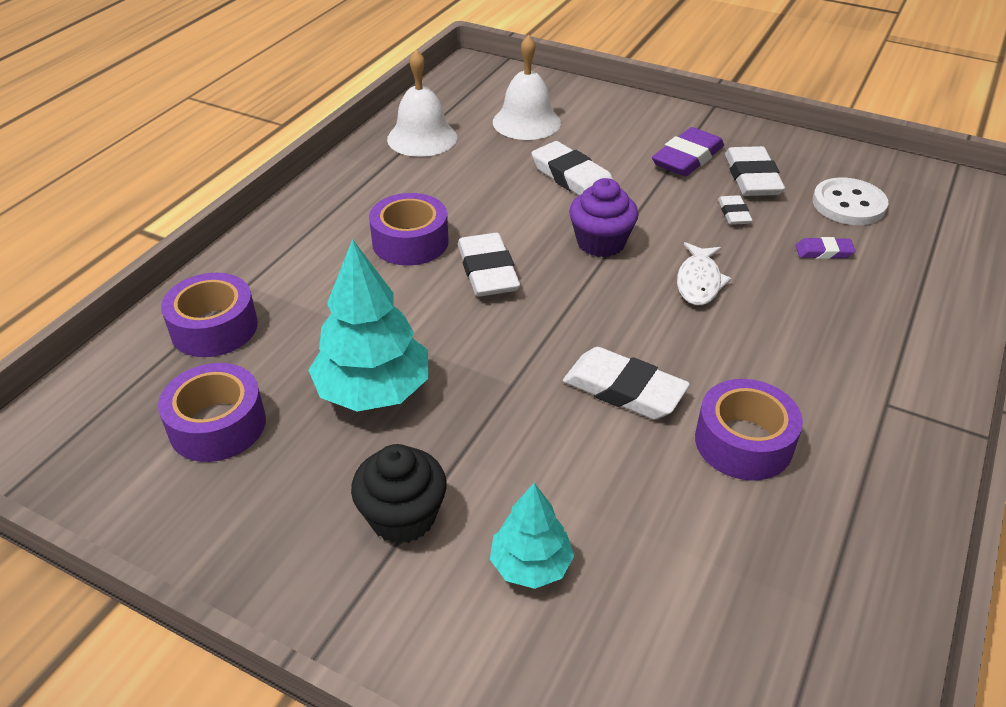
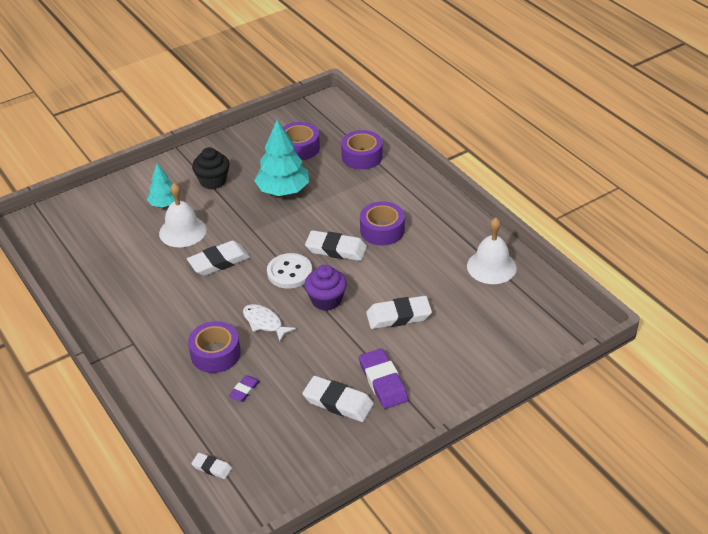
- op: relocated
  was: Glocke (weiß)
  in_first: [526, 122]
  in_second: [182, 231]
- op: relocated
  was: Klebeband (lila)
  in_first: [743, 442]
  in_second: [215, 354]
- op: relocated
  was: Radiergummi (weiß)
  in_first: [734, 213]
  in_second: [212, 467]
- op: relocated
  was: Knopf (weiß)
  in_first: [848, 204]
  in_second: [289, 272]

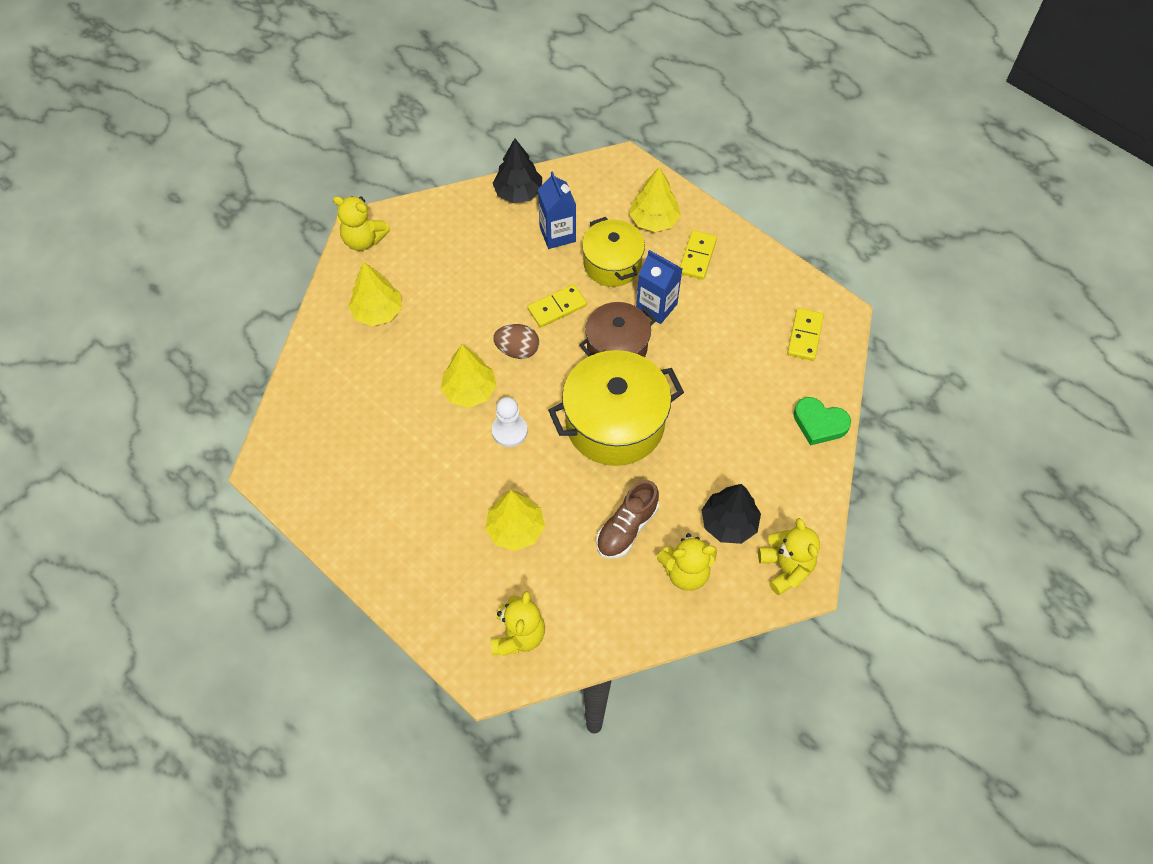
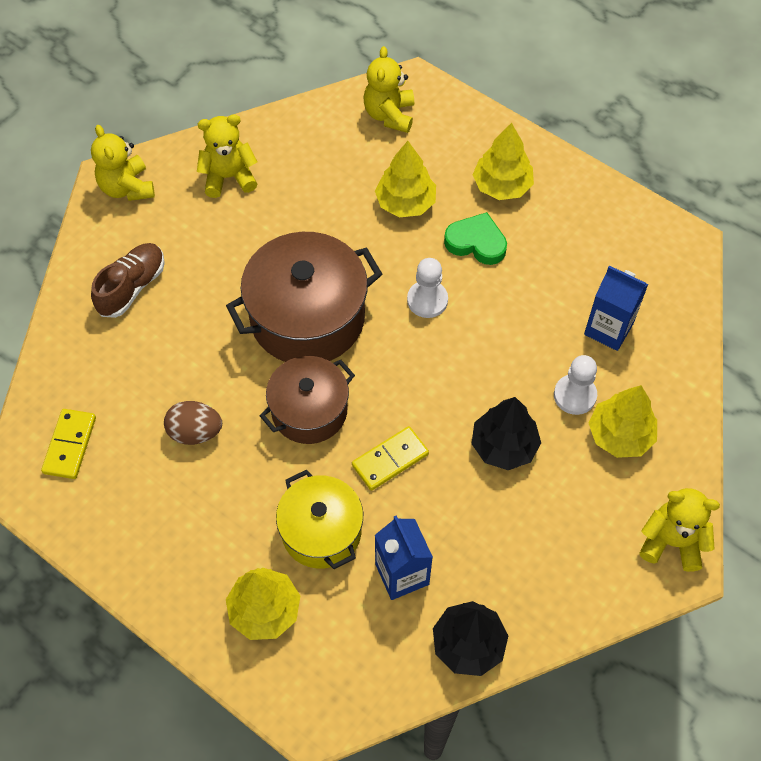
- op: relocated
  was: Schuh (braun)
  in_first: [627, 528]
  in_second: [132, 287]
- op: relocated
  was: Ei (braun)
  in_first: [517, 350]
  in_second: [195, 432]
- op: colour
  was: Kochtopf (gelb)
  now: Kochtopf (braun)
  in_first: [615, 423]
  in_second: [307, 318]
- op: relocated
  was: Herz (grün)
  in_first: [819, 423]
  in_second: [476, 242]
- op: relocated
  was: Baum (schwarz)
  in_first: [729, 523]
  in_second: [504, 446]
- op: relocated
  was: Baum (gelb)
  in_first: [469, 391]
  in_second: [502, 186]
- op: appeared
  now: Bauer (weiß)
  in_second: [575, 395]
- op: relocated
  was: Getränkekarton (blau)
  in_first: [656, 307]
  in_second: [608, 329]
- op: missing
  was: Dominostein (gelb)
  in_first: [697, 256]

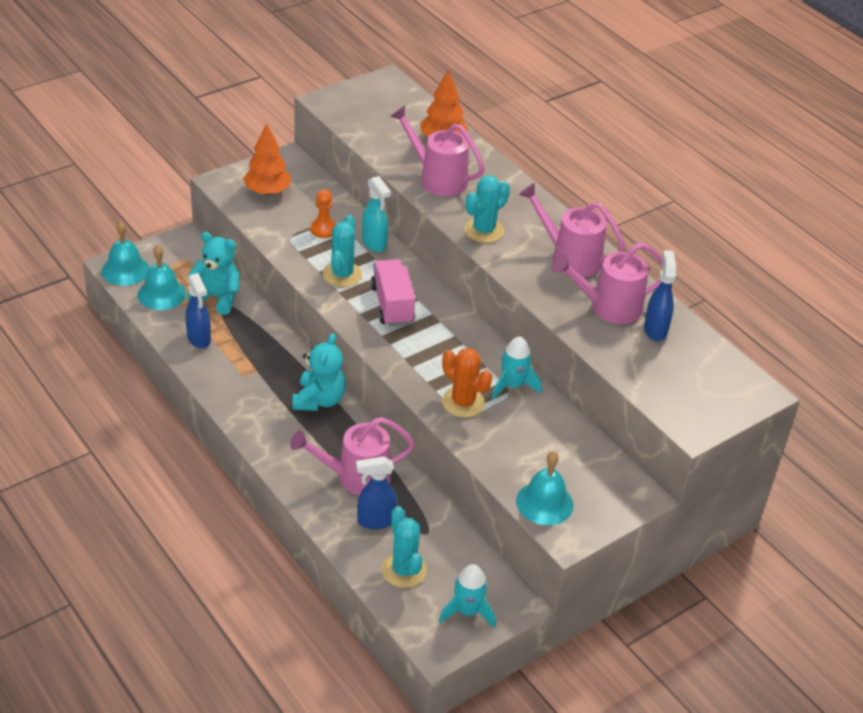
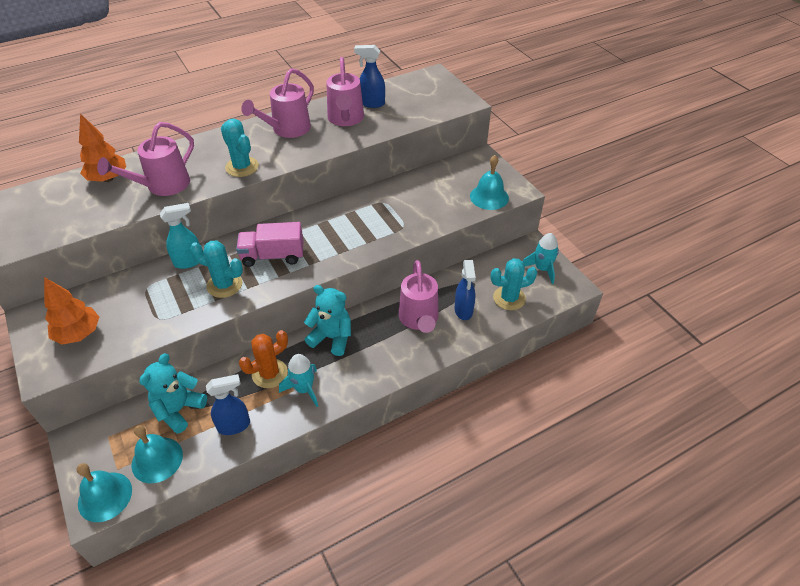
- op: relocated
  was: Kaktus (orange)
  in_first: [463, 402]
  in_second: [269, 373]
- op: relocated
  was: Rakete (türkis)
  in_first: [512, 386]
  in_second: [304, 389]
- op: missing
  was: Bauer (orange)
  in_first: [323, 229]

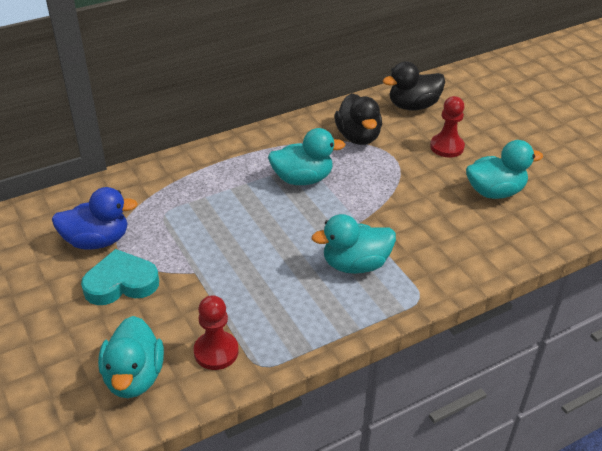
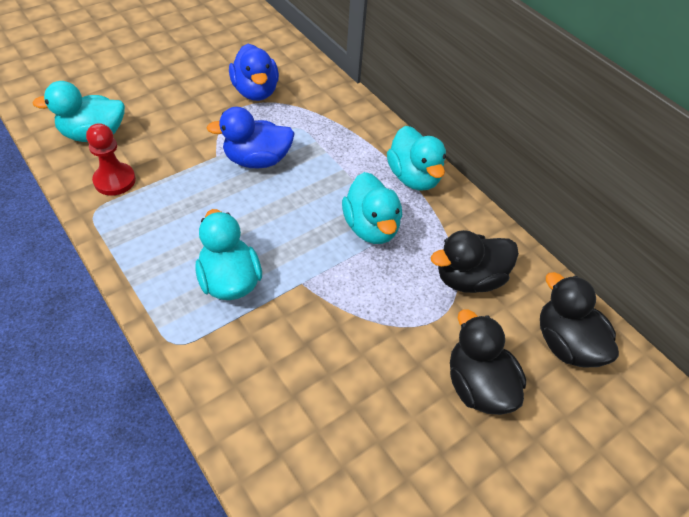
- op: appeared
  now: Ente (blau)
  in_second: [257, 160]
- op: relocated
  was: Ente (türkis)
  in_first: [495, 192]
  in_second: [414, 177]
- op: exchanged
  was: Bauer (rot)
  now: Ente (schwarz)
  in_first: [447, 147]
  in_second: [478, 385]
- op: missing
  was: Herz (türkis)
  in_first: [121, 283]

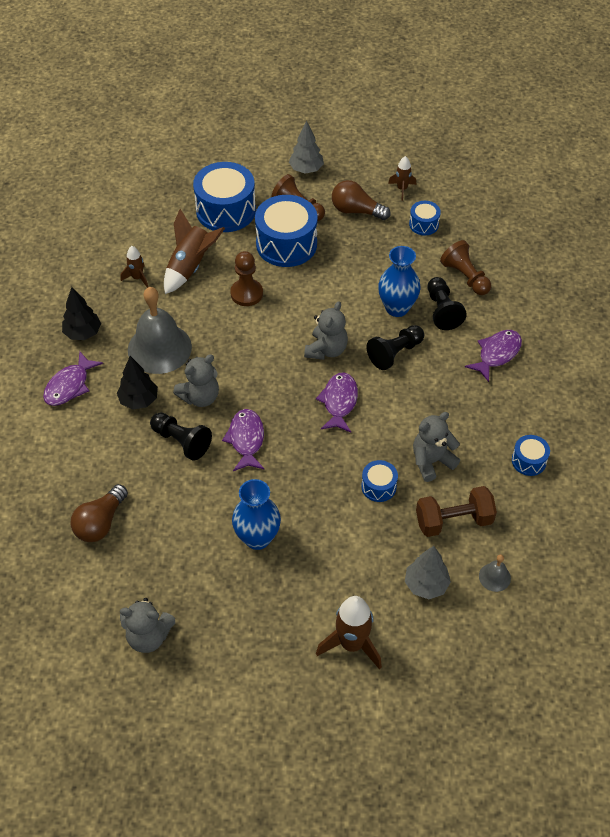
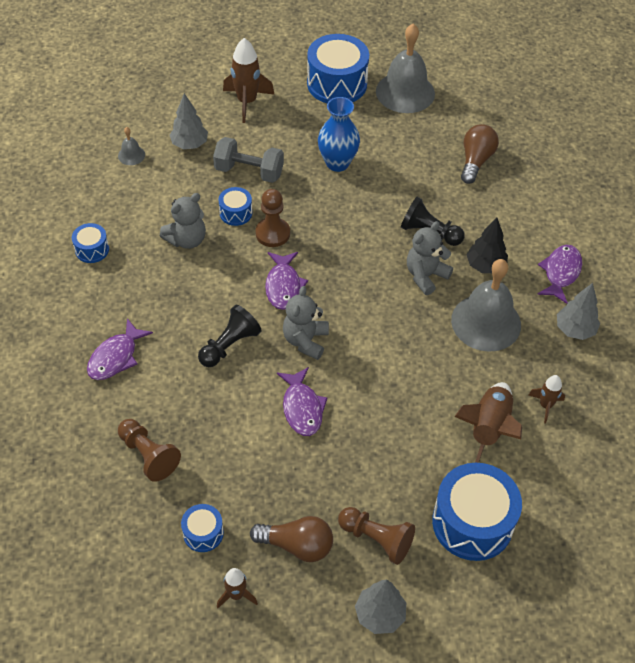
- op: appeared
  now: Hantel (grau)
  in_second: [249, 171]
- op: relocated
  was: Bauer (braun)
  in_first: [246, 293]
  in_second: [272, 233]
- op: relocated
  was: Fisch (lila)
  in_first: [246, 439]
  in_second: [302, 408]
- op: relocated
  was: Trommel (blau)
  in_first: [286, 244]
  in_second: [337, 84]
- op: exchanged
  was: Teddybär (grau)
  now: Glocke (grau)
  in_first: [148, 636]
  in_second: [405, 92]
- op: colour
  was: Baum (schwarz)
  now: Baum (grau)
  in_first: [83, 333]
  in_second: [575, 330]
- op: missing
  was: Vase (blau)
  in_first: [397, 308]
- op: missing
  was: Hantel (braun)
  in_first: [453, 521]
- op: missing
  was: Bauer (schwarz)
  in_first: [442, 310]

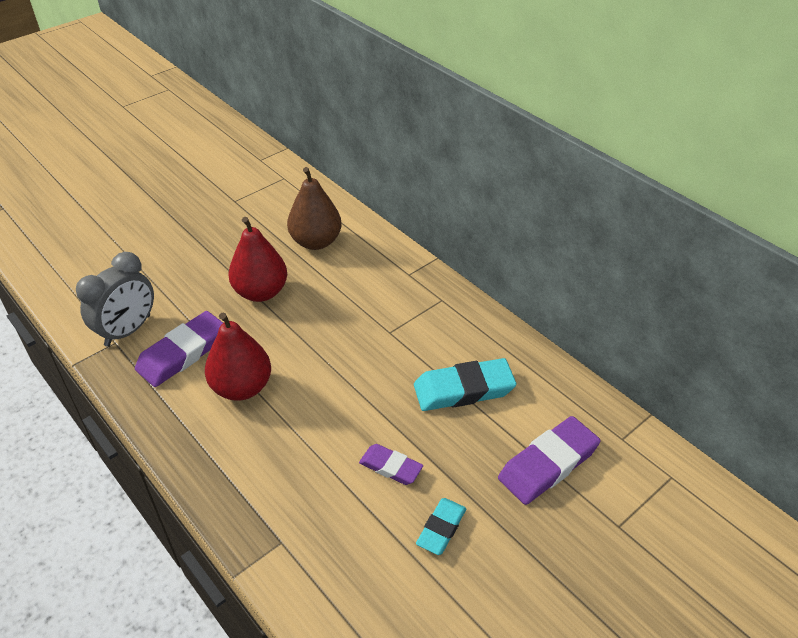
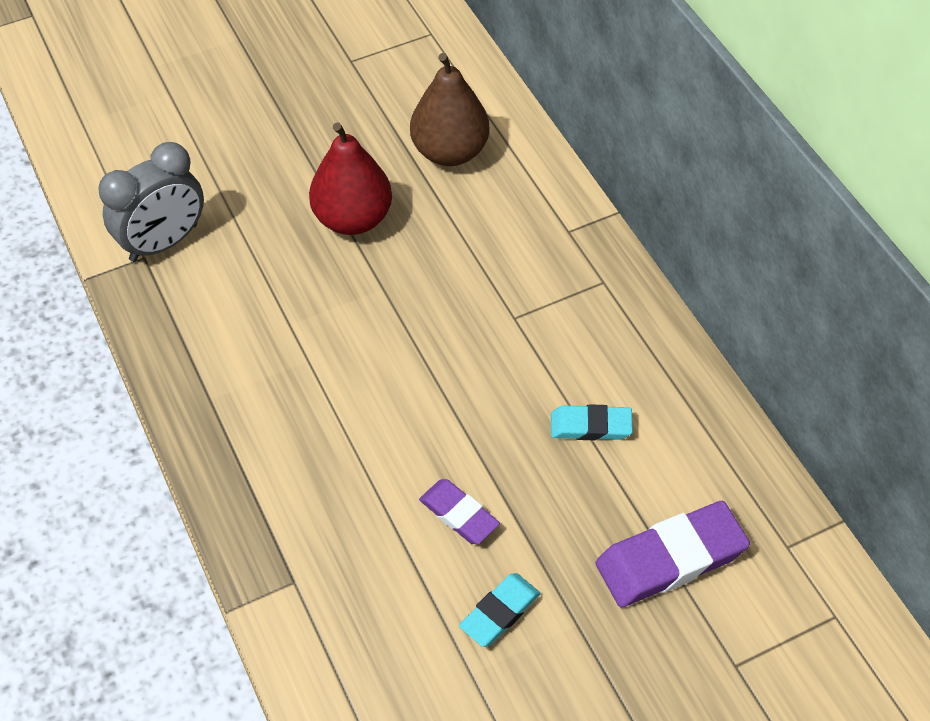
- op: size
  was: Radiergummi (türkis)
  in_first: [464, 389]
  in_second: [591, 426]
  ratio: 0.59
- op: missing
  was: Radiergummi (lila)
  in_first: [183, 353]
- op: missing
  was: Birne (rot)
  in_first: [242, 387]

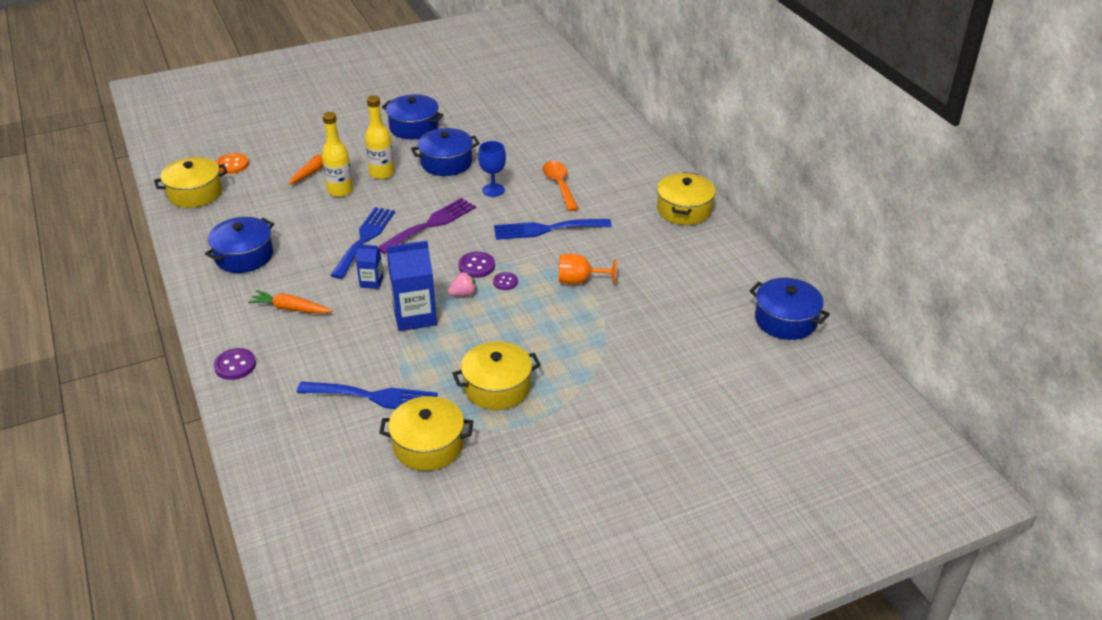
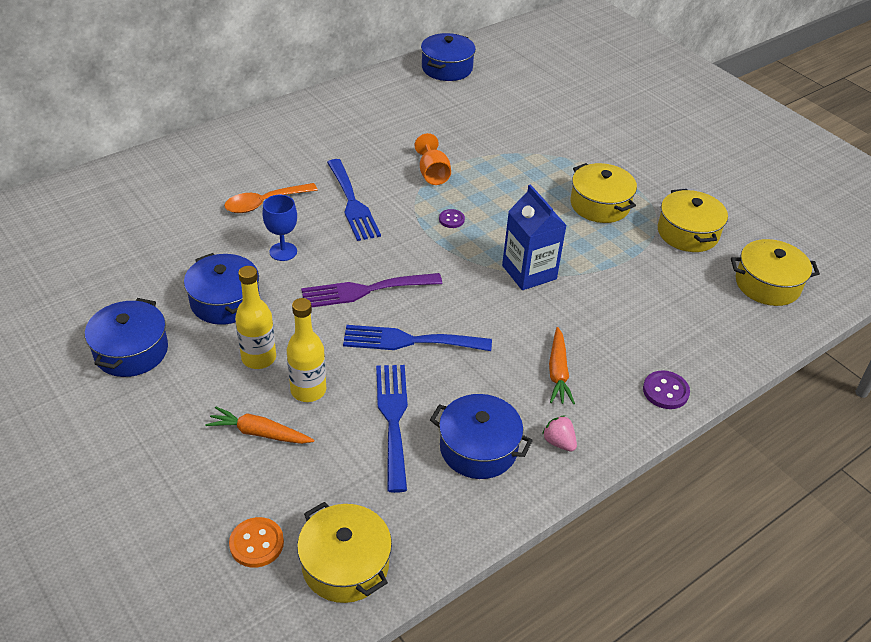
- op: spun
  was: Gabel (lila)
  in_first: [430, 224]
  in_second: [365, 290]
  clockwise: -45
- op: relocated
  was: Gabel (blau)
  in_first: [374, 397]
  in_second: [393, 419]
- op: relocated
  was: Erdbeere (rosa)
  in_first: [463, 294]
  in_second: [559, 442]
- op: relocated
  was: Kochtopf (gelb)
  in_first: [684, 210]
  in_second: [767, 284]
- op: missing
  was: Getränkekarton (blau)
  in_first: [371, 282]
- op: missing
  was: Knopf (lila)
  in_first: [476, 266]

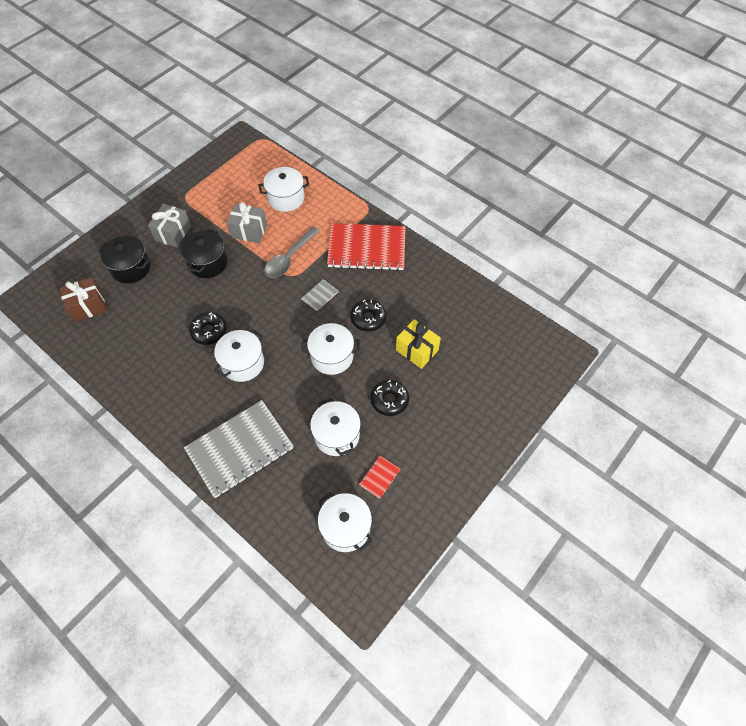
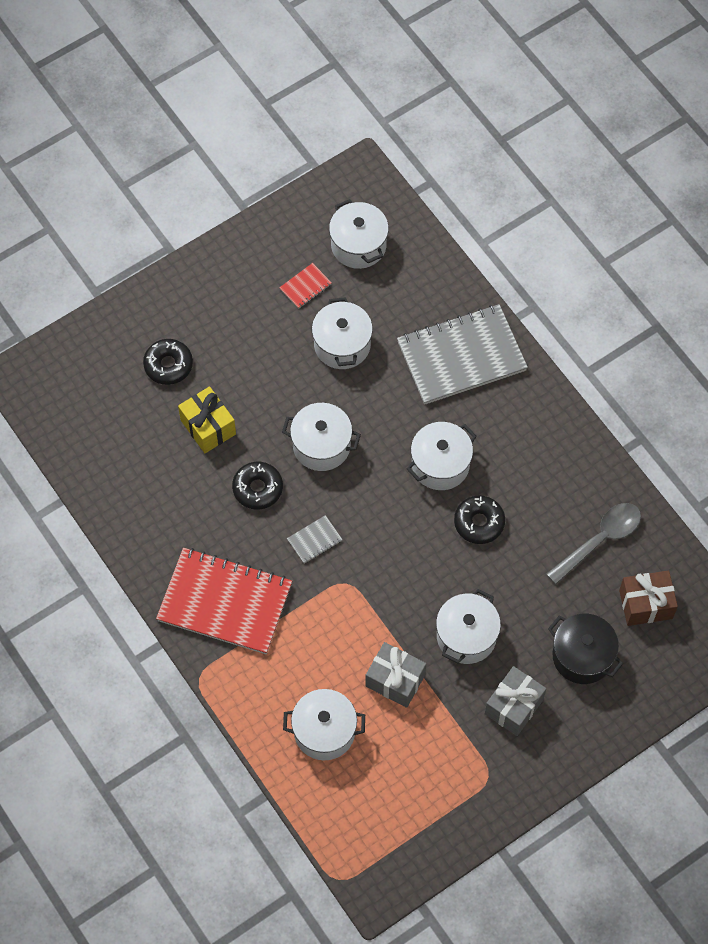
- op: relocated
  was: Donut (schwarz)
  in_first: [389, 400]
  in_second: [168, 365]
- op: colour
  was: Kochtopf (schwarz)
  now: Kochtopf (weiß)
  in_first: [208, 263]
  in_second: [466, 636]
- op: relocated
  was: Löffel (grau)
  in_first: [289, 258]
  in_second: [600, 540]

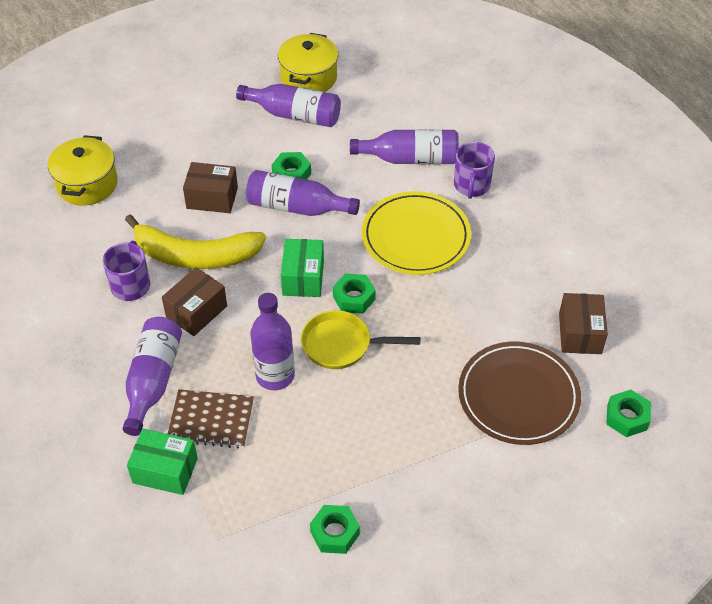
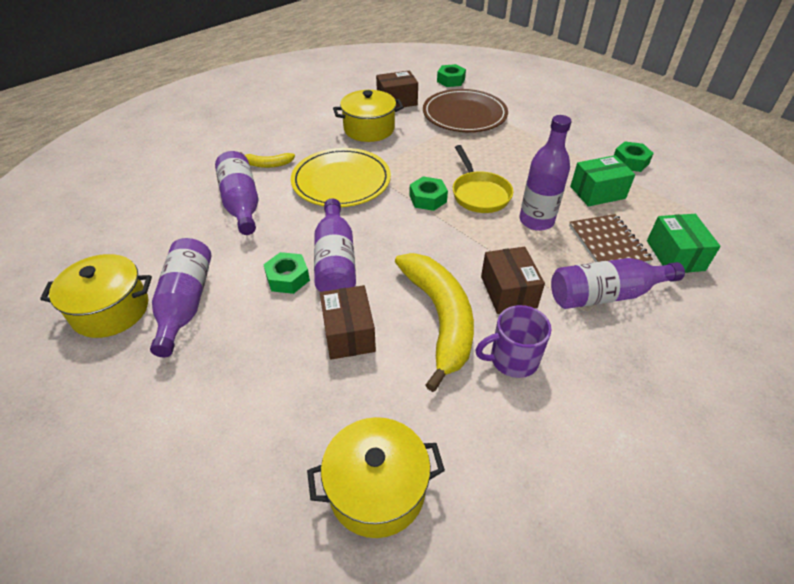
- op: exchanged
  was: Tasse (lila)
  now: Banane (gelb)
  in_first: [471, 185]
  in_second: [267, 164]
- op: appeared
  now: Kochtopf (gelb)
  in_second: [369, 129]
- op: spun
  was: Schachtel (braun)
  in_first: [196, 311]
  in_second: [508, 292]
  clockwise: 60
- op: relocated
  was: Schachtel (grün)
  in_first: [303, 278]
  in_second: [597, 192]

